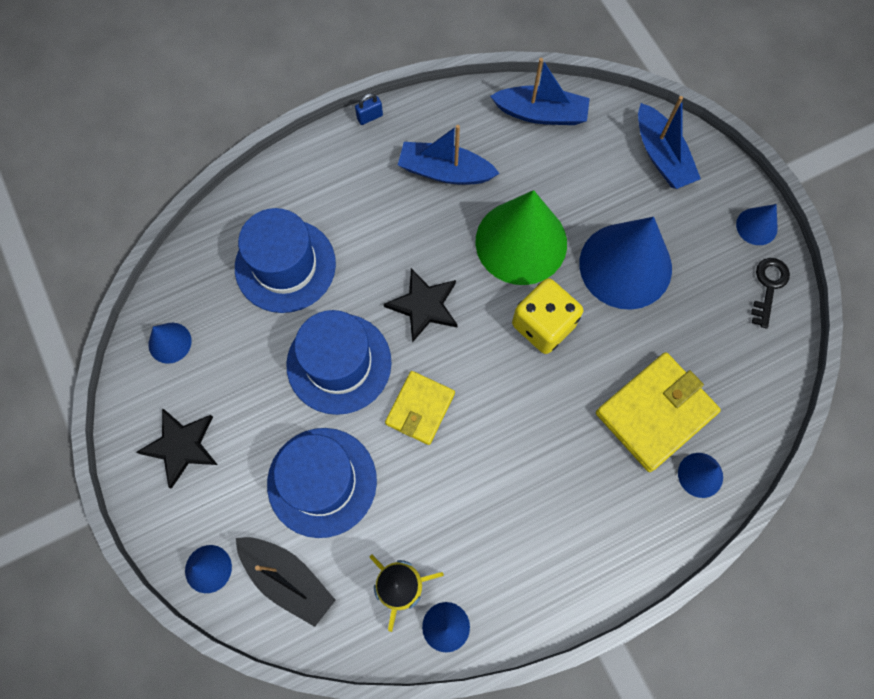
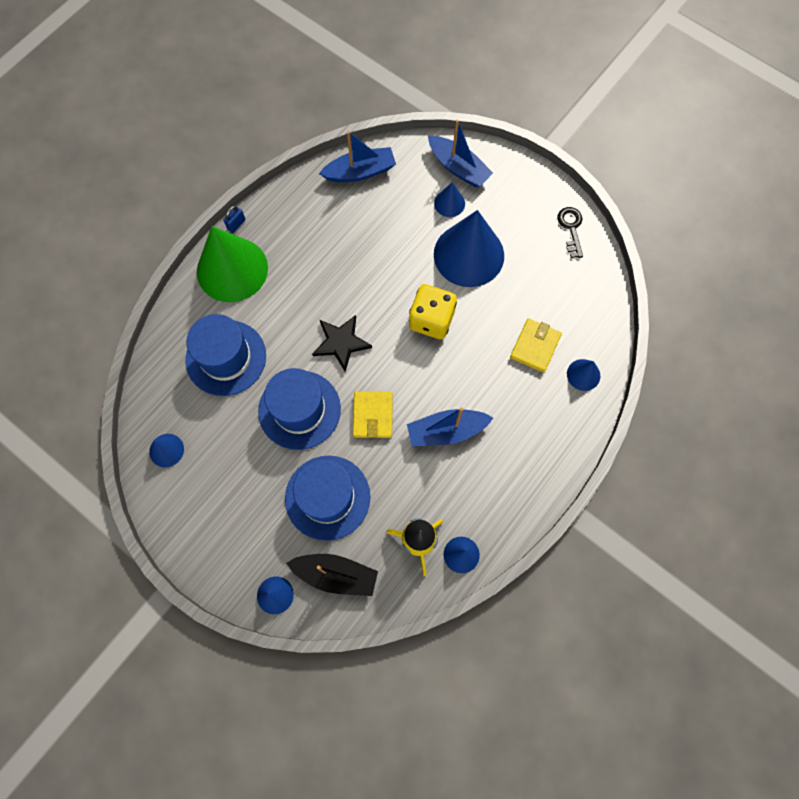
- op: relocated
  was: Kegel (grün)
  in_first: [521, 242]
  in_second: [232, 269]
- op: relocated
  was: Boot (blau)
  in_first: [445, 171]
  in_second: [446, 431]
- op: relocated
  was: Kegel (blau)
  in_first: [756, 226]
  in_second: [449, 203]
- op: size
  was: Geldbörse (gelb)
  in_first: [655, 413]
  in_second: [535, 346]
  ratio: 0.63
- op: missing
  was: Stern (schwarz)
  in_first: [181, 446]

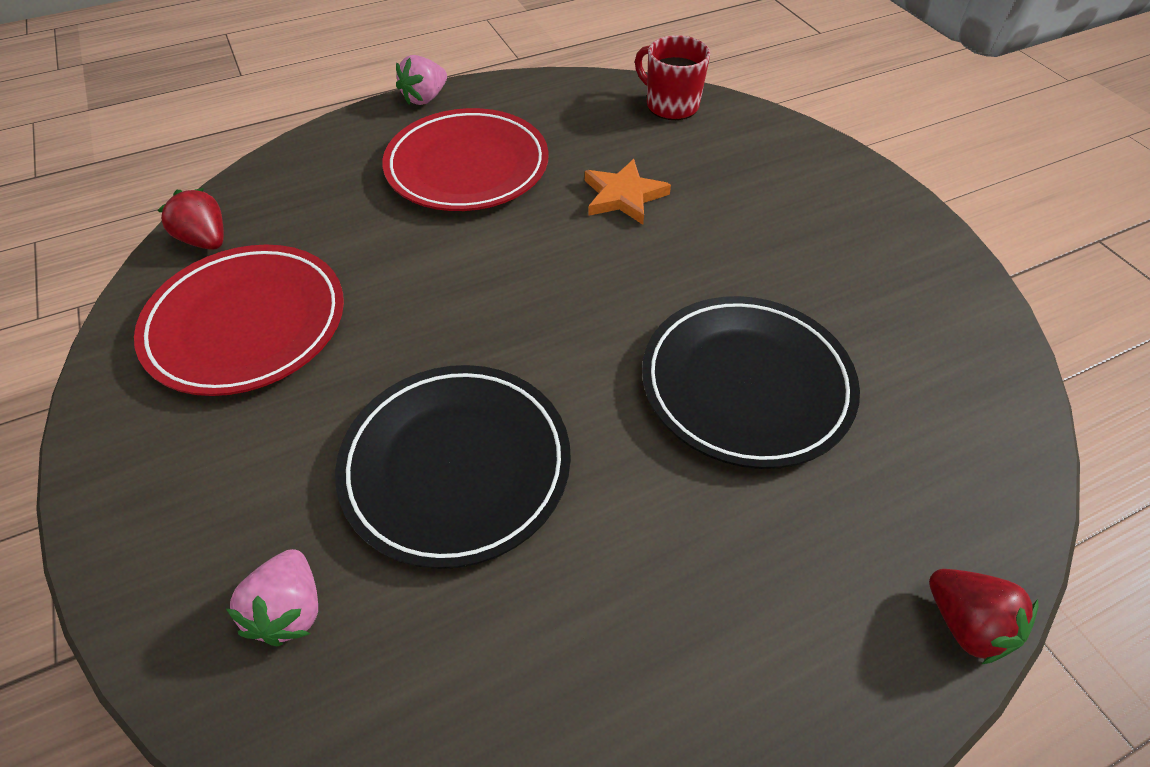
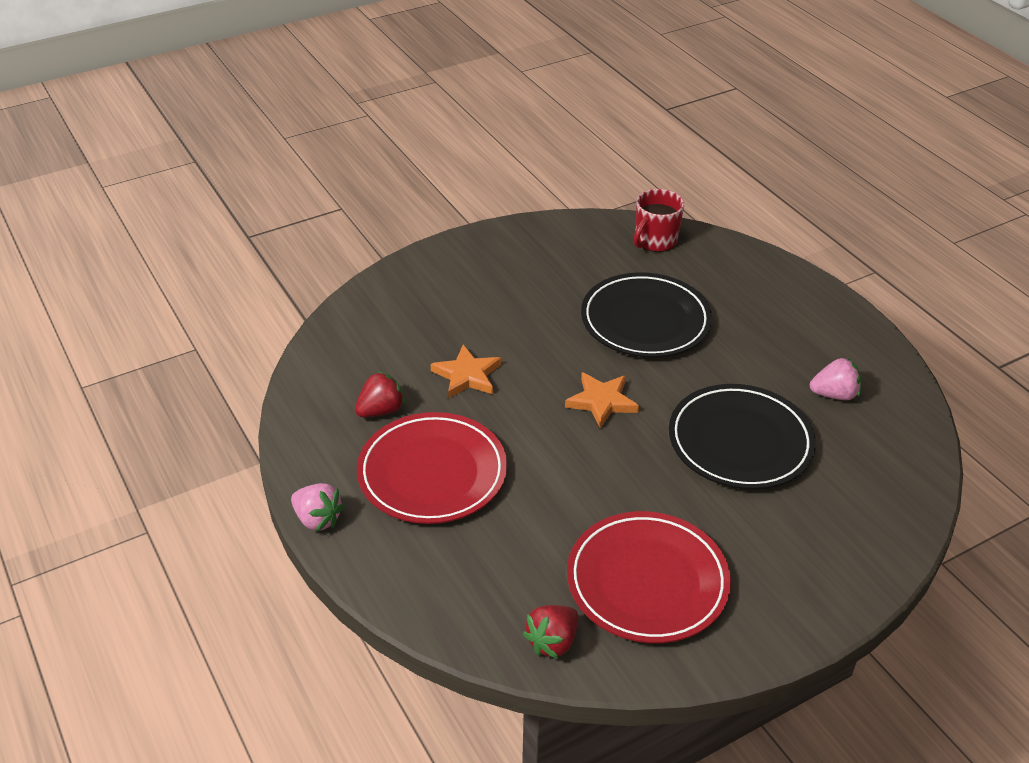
- op: relocated
  was: Erdbeere (rot)
  in_first: [965, 624]
  in_second: [381, 410]
- op: appeared
  now: Stern (orange)
  in_second: [601, 401]
- op: relocated
  was: Tasse (rot)
  in_first: [670, 105]
  in_second: [655, 241]
- op: relocated
  was: Erdbeere (rosa)
  in_first: [290, 610]
  in_second: [834, 394]

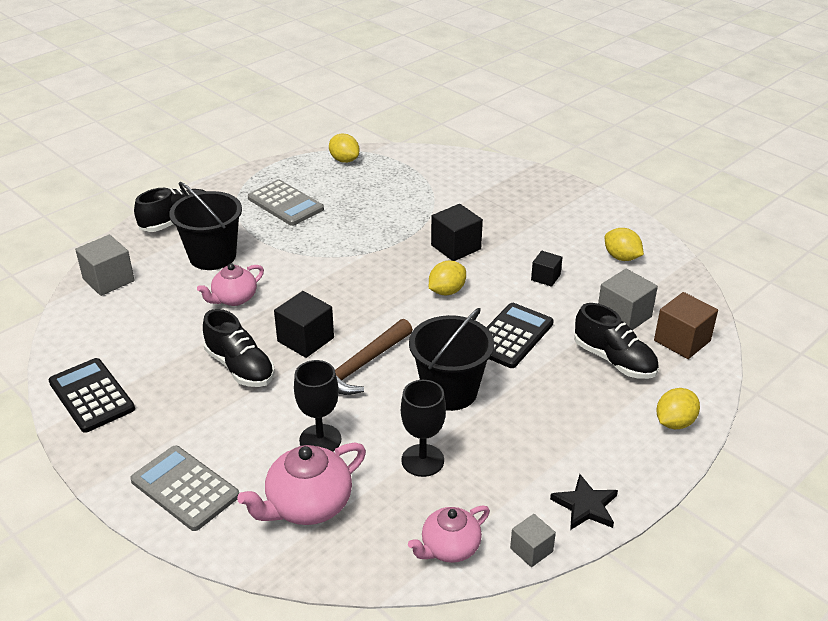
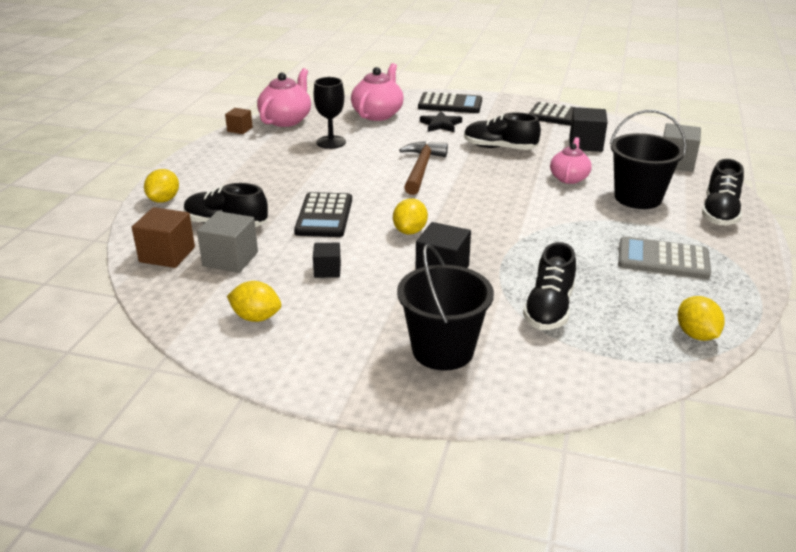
- op: colour
  was: Kubus (grau)
  now: Kubus (braun)
  in_first: [531, 550]
  in_second: [240, 129]
- op: size
  was: Teekanne (rosa)
  in_first: [449, 548]
  in_second: [286, 120]
  ratio: 1.51
- op: relocated
  was: Eimer (schwarz)
  in_first: [450, 391]
  in_second: [443, 350]
- op: colour
  was: Taschenrechner (grau)
  now: Taschenrechner (schwarz)
  in_first: [185, 488]
  in_second: [450, 104]
- op: relocated
  was: Stern (schwarz)
  in_first: [585, 506]
  in_second: [440, 124]
- op: appeared
  now: Schuh (schwarz)
  in_second: [549, 308]
- op: relocated
  was: Kubus (schwarz)
  in_first: [305, 339]
  in_second: [585, 144]
- op: spun
  was: Zitrone (gelb)
  in_first: [344, 160]
  in_second: [696, 335]
  clockwise: 60
- op: missing
  was: Kelch (schwarz)
  in_first: [320, 440]

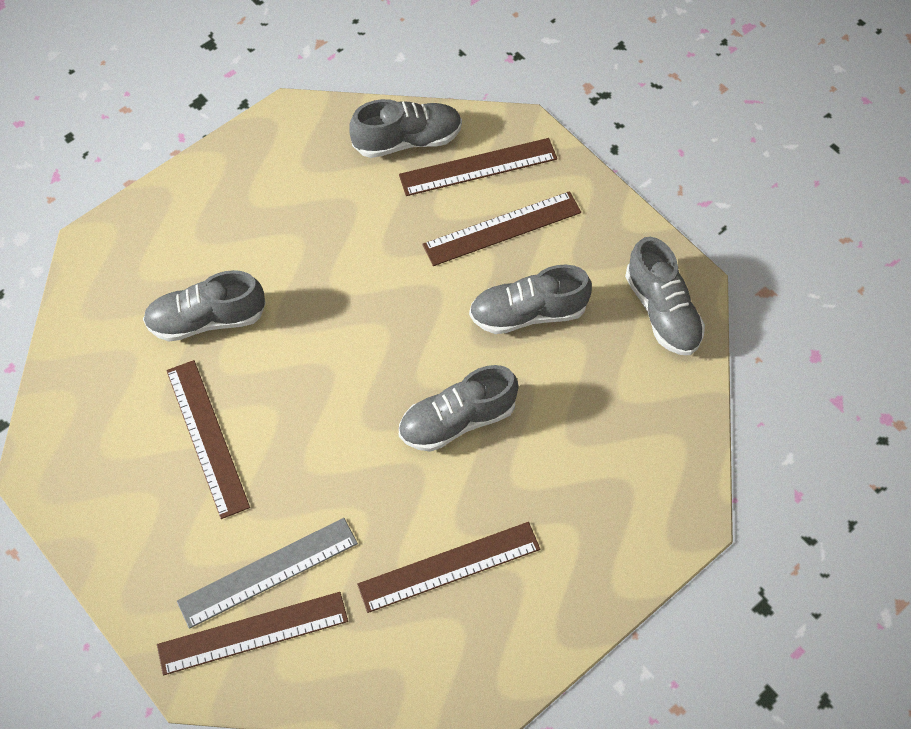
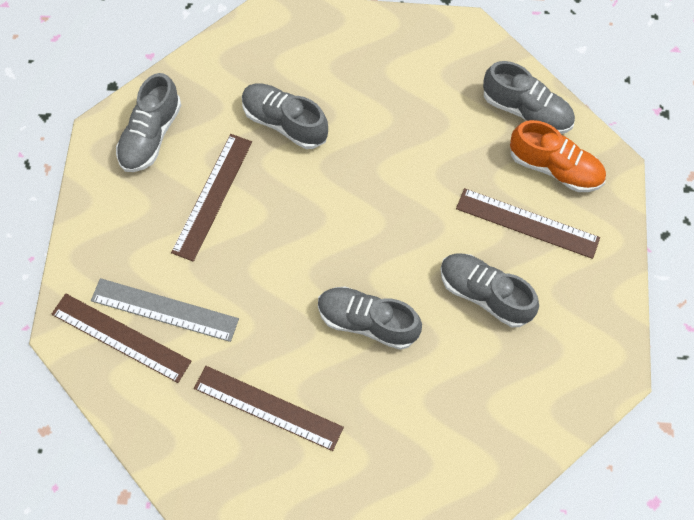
- op: relocated
  was: Schuh (grau)
  in_first: [662, 311]
  in_second: [151, 135]
- op: exchanged
  was: Lineal (braun)
  now: Schuh (orange)
  in_first: [478, 167]
  in_second: [555, 168]

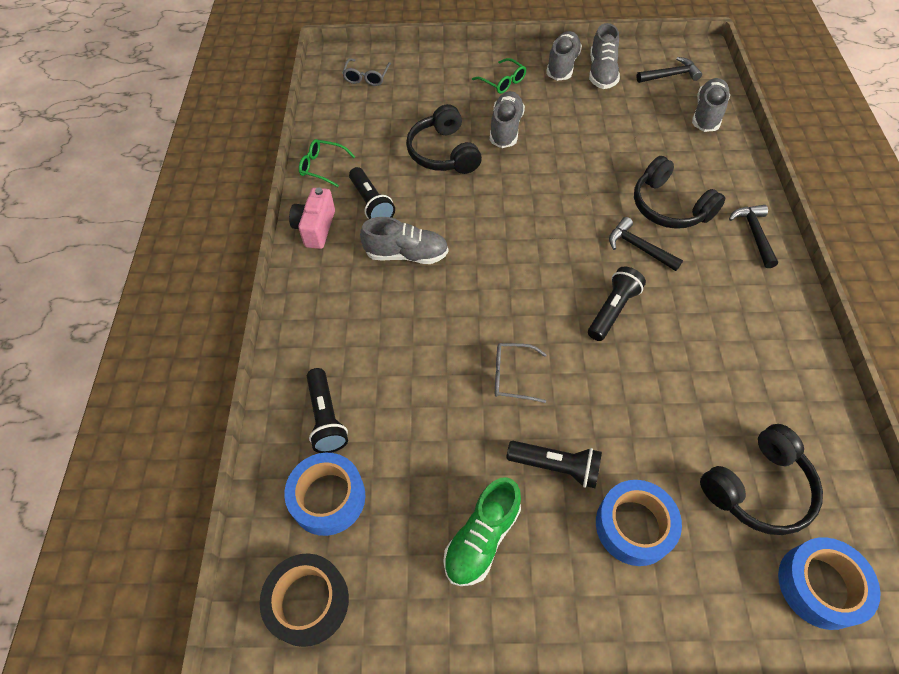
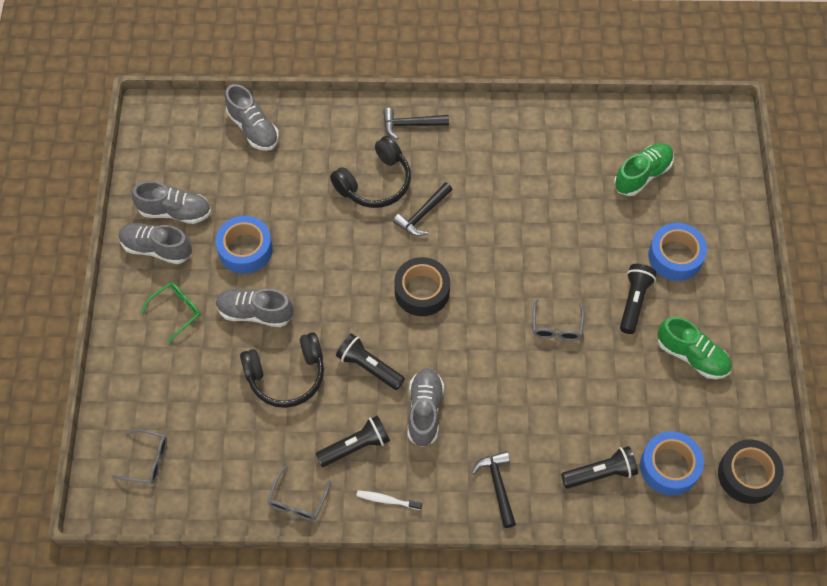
- op: relocated
  was: Klebeband (blau)
  in_first: [820, 586]
  in_second: [245, 249]
- op: spun
  was: Schuh (grau)
  in_first: [707, 114]
  in_second: [253, 128]
  clockwise: -150
- op: colour
  was: Brille (grün)
  now: Brille (grau)
  in_first: [322, 167]
  in_second: [297, 501]
- op: relocated
  was: Taschenlampe (schwarz)
  in_first: [612, 310]
  in_second: [369, 367]
- op: exchanged
  was: Kamera (rosa)
  now: Zahnbürste (weiß)
  in_first: [316, 228]
  in_second: [387, 500]
- op: appeared
  now: Klebeband (schwarz)
  in_second: [422, 291]
- op: relocated
  was: Hammer (schwarz)
  in_first: [670, 75]
  in_second: [497, 486]
- op: exchanged
  was: Kopfhörer (schwarz)
  now: Schuh (grün)
  in_first: [758, 488]
  in_second: [642, 175]

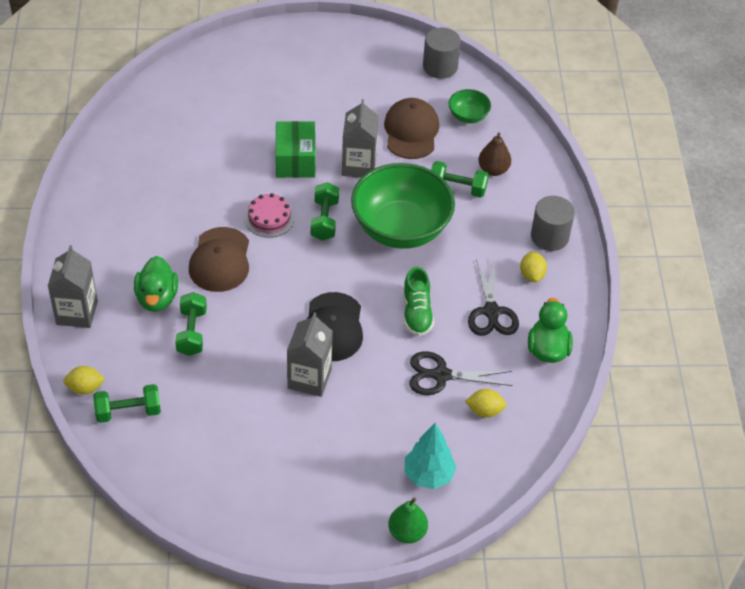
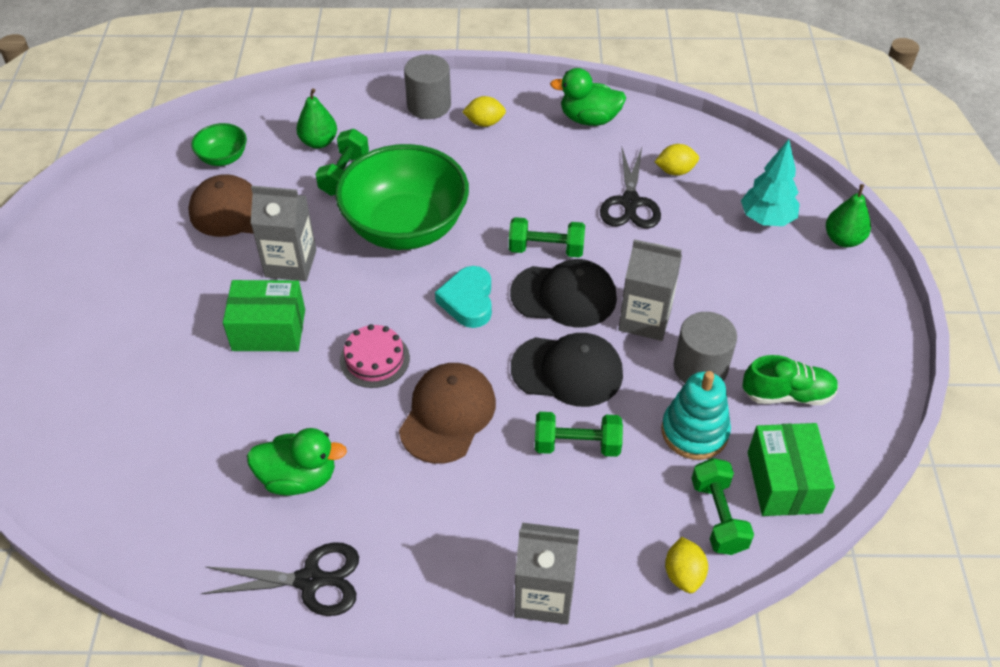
- op: relocated
  was: Schere (schwarz)
  in_first: [491, 311]
  in_second: [310, 580]
- op: relocated
  was: Ente (grün)
  in_first: [157, 298]
  in_second: [299, 478]
- op: colour
  was: Birne (braun)
  now: Birne (grün)
  in_first: [493, 170]
  in_second: [319, 142]
- op: spun
  was: Kappe (braun)
  in_first: [220, 260]
  in_second: [447, 415]
  clockwise: -75
- op: appeared
  now: Herz (türkis)
  in_second: [468, 301]
- op: relocated
  was: Hantel (grün)
  in_first: [324, 220]
  in_second: [546, 249]
- op: appeared
  now: Kappe (schwarz)
  in_second: [567, 371]
- op: spun
  was: Zitrone (gelb)
  in_first: [484, 411]
  in_second: [675, 171]
  clockwise: 75
- op: appeared
  now: Stapelspielzeug (türkis)
  in_second: [694, 432]
- op: relocated
  was: Vollzylinder (grau)
  in_first: [440, 67]
  in_second: [700, 368]
- op: relocated
  was: Schuh (grün)
  in_first: [417, 313]
  in_second: [787, 394]
- op: appeared
  now: Schachtel (grün)
  in_second: [784, 482]

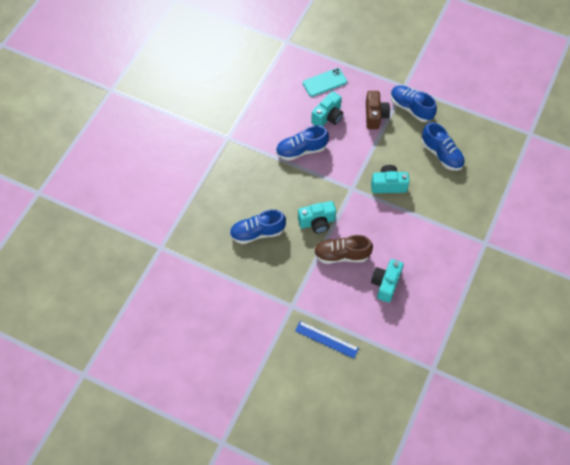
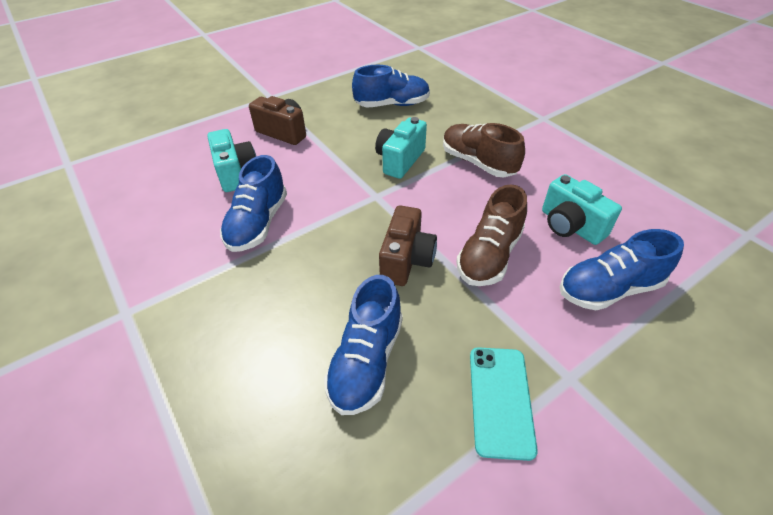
- op: colour
  was: Kamera (türkis)
  now: Kamera (braun)
  in_first: [317, 222]
  in_second: [406, 260]
- op: appeared
  now: Schuh (braun)
  in_second: [478, 163]
- op: relocated
  was: Handy (türkis)
  in_first: [324, 82]
  in_second: [500, 400]
- op: relocated
  was: Schuh (blau)
  in_first: [411, 108]
  in_second: [609, 289]
- op: missing
  was: Lineal (blau)
  in_first: [326, 339]

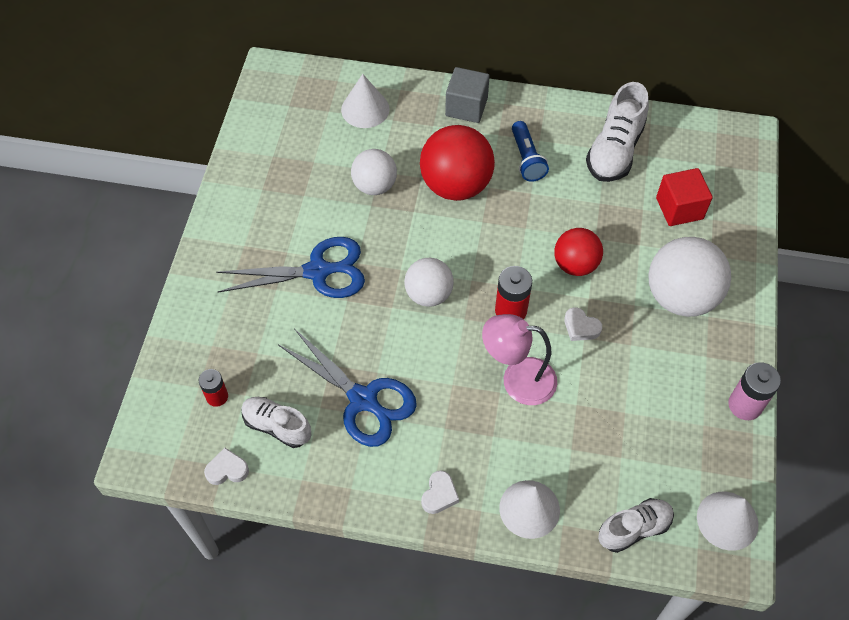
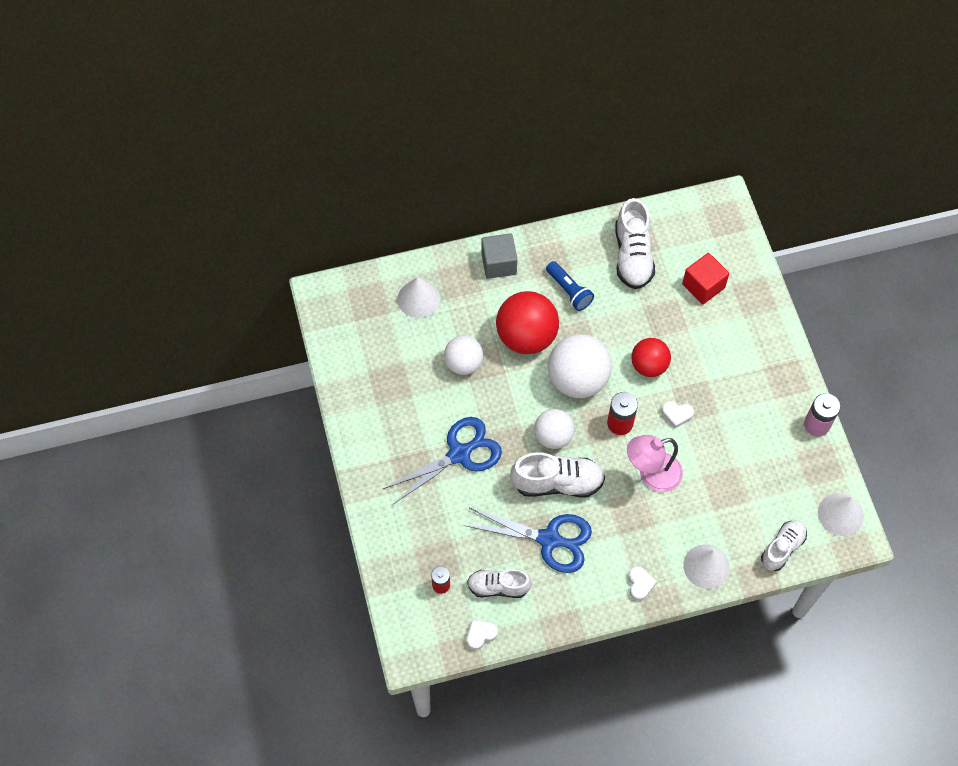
- op: appeared
  now: Schuh (weiß)
  in_second: [557, 482]
- op: relocated
  was: Ball (weiß)
  in_first: [680, 297]
  in_second: [577, 379]

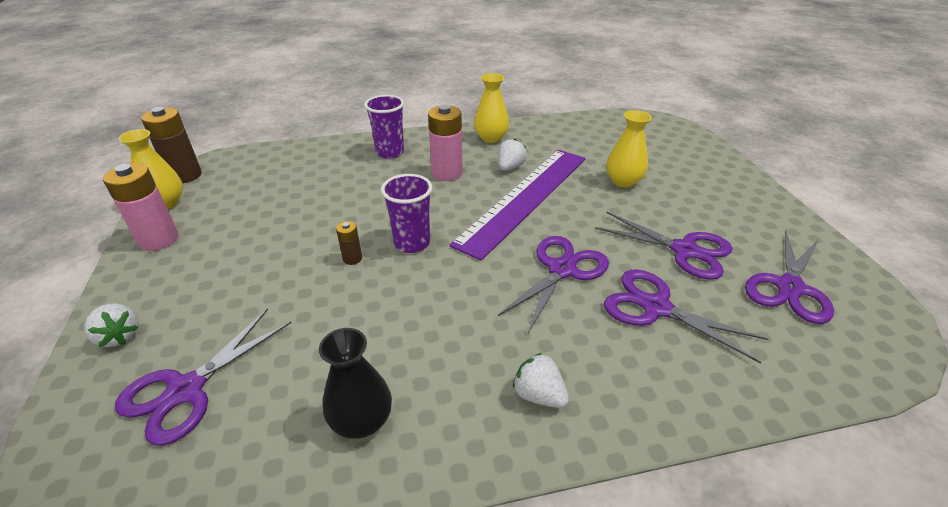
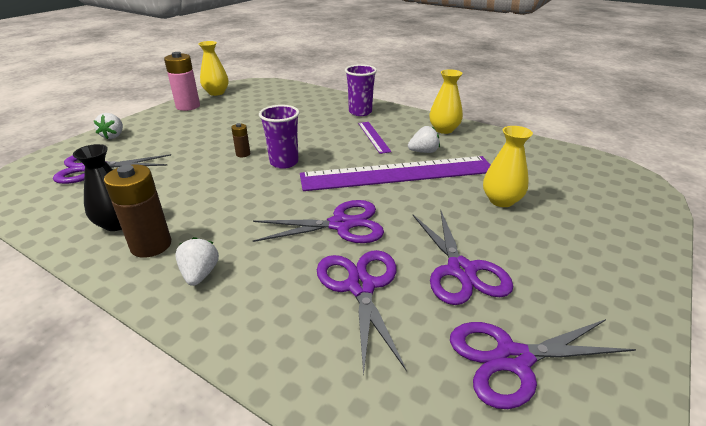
- op: relocated
  was: Batterie (braun)
  in_first: [185, 175]
  in_second: [151, 245]
- op: exchanged
  was: Batterie (rosa)
  now: Lineal (lila)
  in_first: [447, 173]
  in_second: [373, 137]

